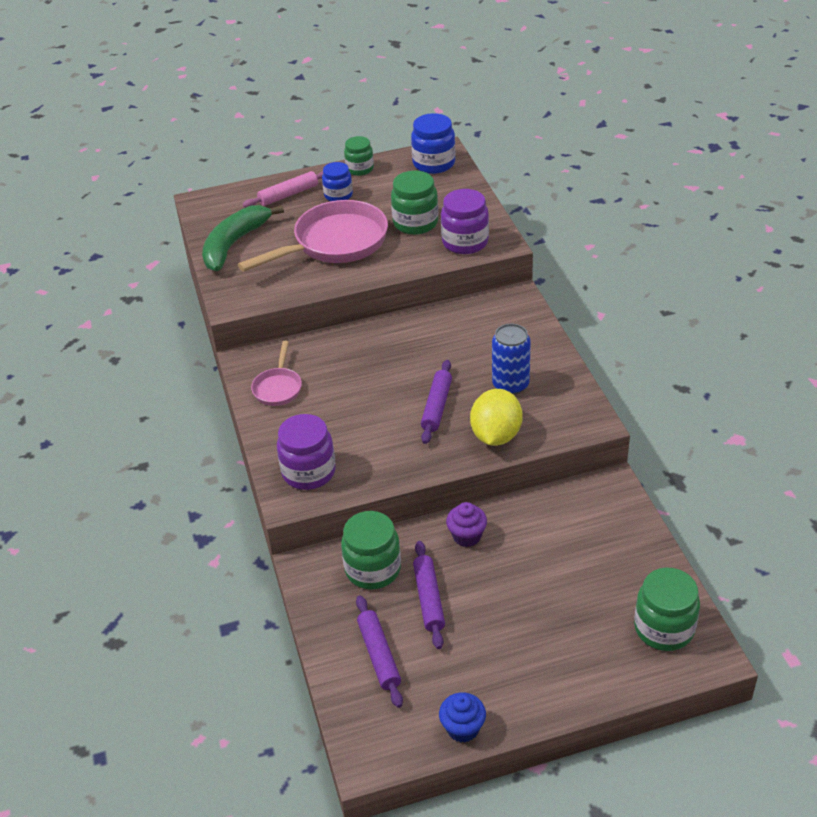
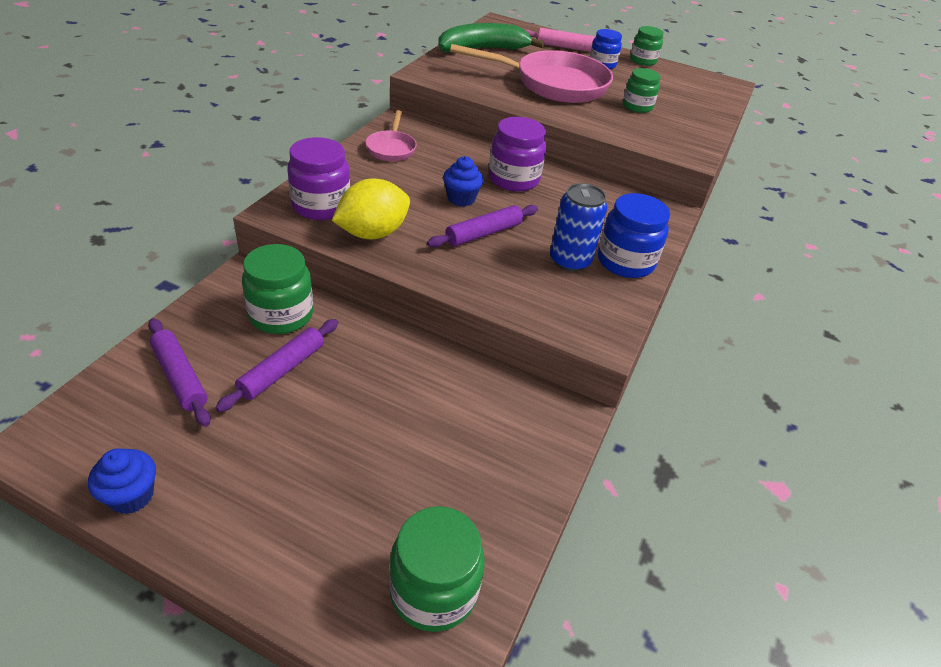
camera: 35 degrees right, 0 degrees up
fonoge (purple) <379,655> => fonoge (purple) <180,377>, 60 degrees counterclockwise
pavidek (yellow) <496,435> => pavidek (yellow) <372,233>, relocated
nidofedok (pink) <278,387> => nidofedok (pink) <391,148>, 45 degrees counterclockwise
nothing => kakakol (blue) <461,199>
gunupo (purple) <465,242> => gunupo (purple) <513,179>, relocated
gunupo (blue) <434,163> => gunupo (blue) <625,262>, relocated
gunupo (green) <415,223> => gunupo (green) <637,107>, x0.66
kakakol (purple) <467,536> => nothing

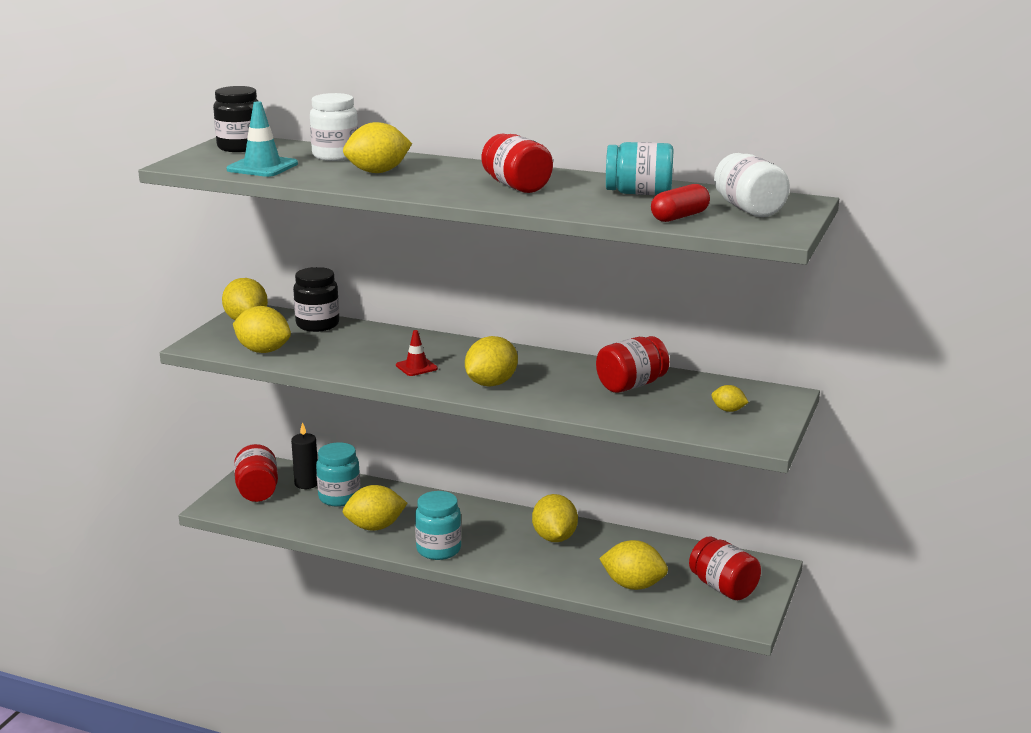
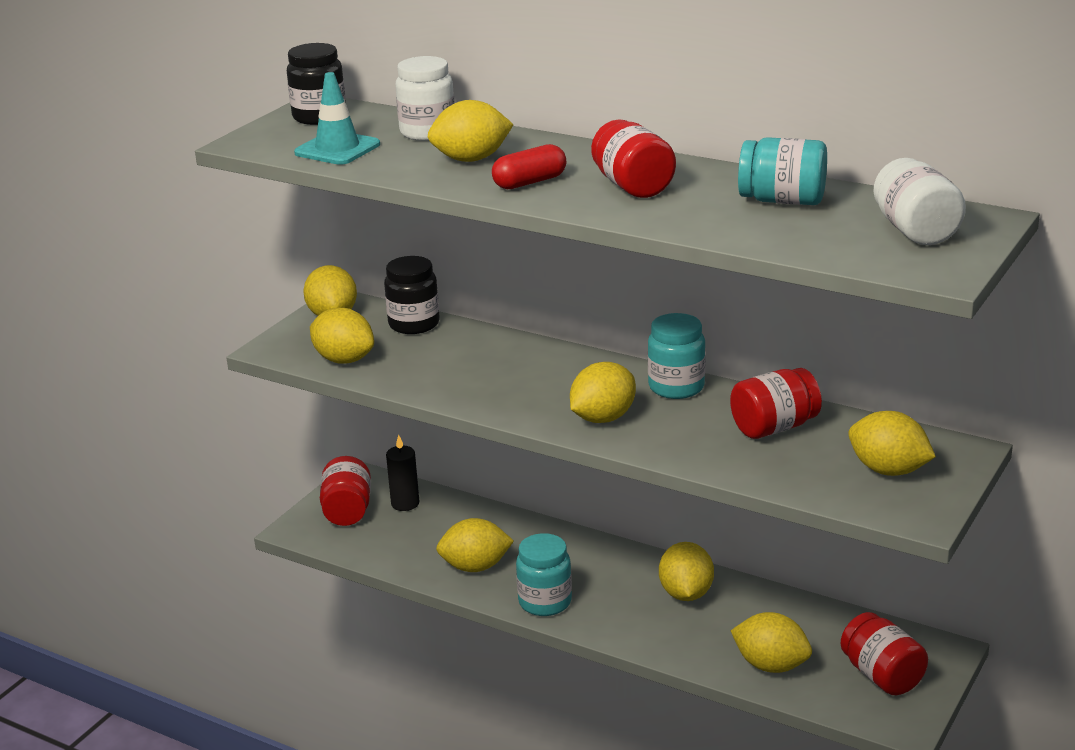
camera: 10 degrees right, 5 degrees up
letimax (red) <679,217> => letimax (red) <530,182>, relocated
gunupo (turquoise) <339,497> => gunupo (turquoise) <676,387>, relocated
pavidek (yellow) <728,410> => pavidek (yellow) <888,470>, x1.93
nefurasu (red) <416,367> => nothing

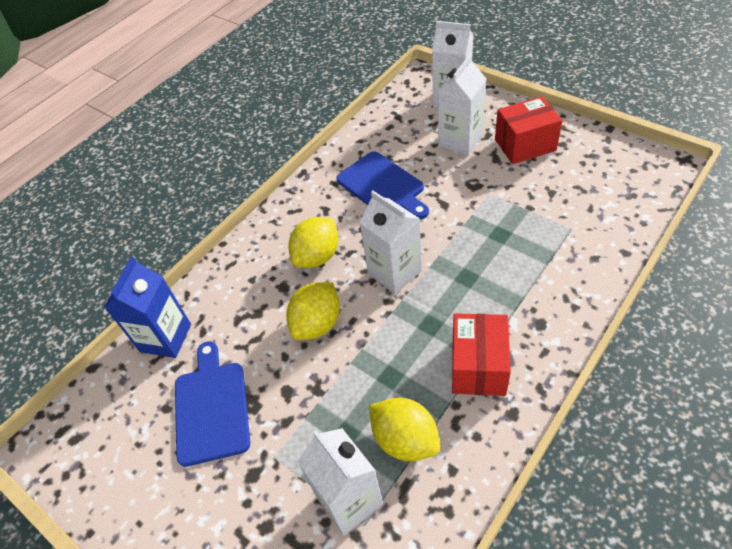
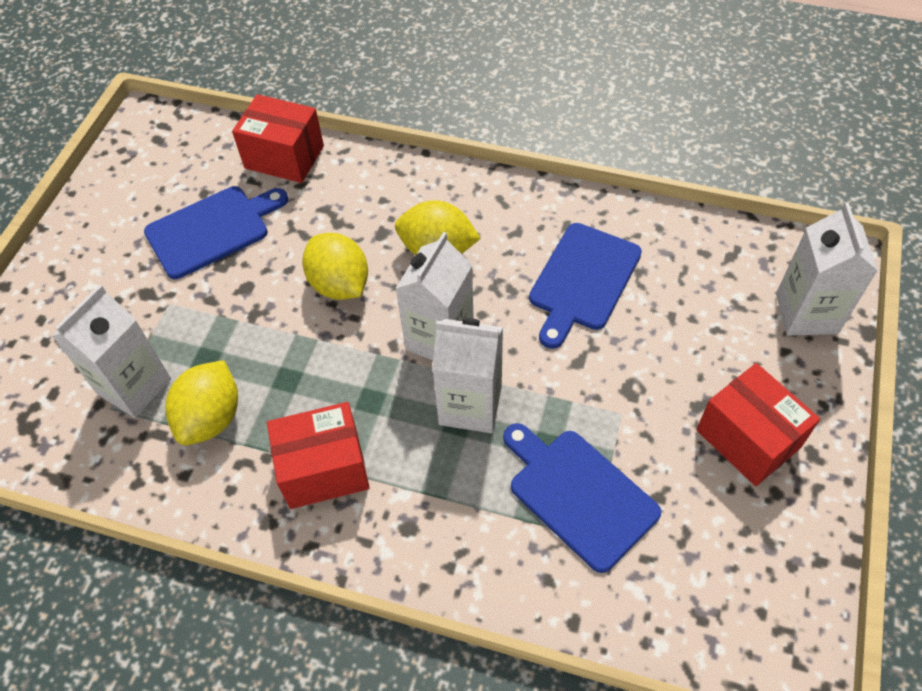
camera: 65 degrees right, 5 degrees up
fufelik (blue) <165,338> => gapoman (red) <284,157>
pavidek (yellow) <317,324> => pavidek (yellow) <339,284>, 45 degrees clockwise
fufelik (white) <460,140> => fufelik (white) <470,405>, relocated
nothing => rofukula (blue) <578,494>

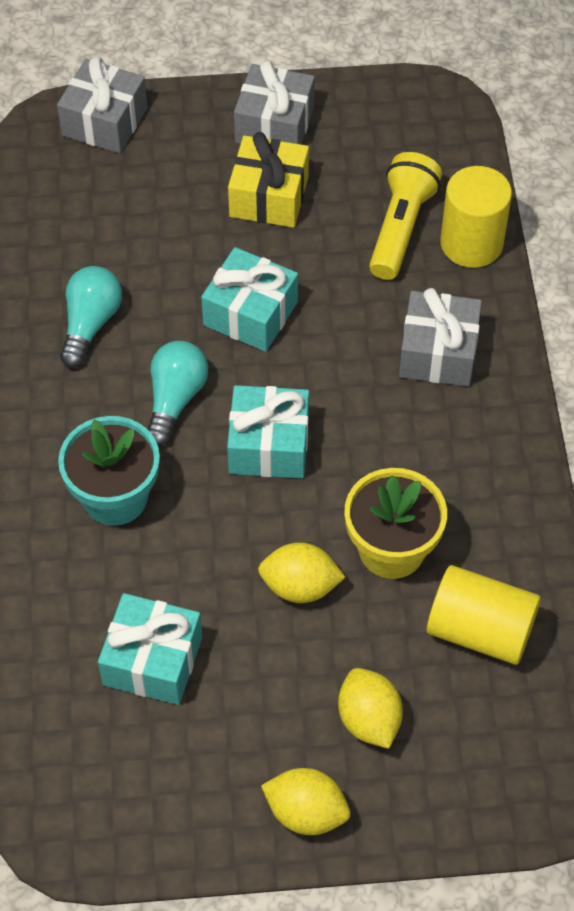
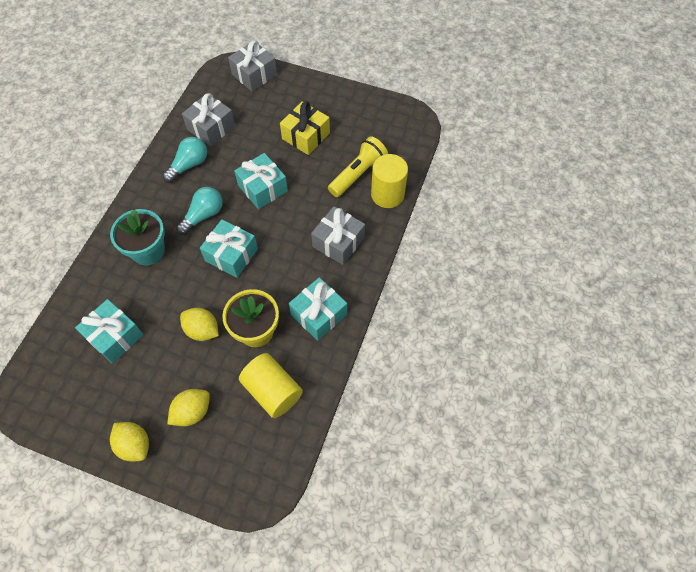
camera: 25 degrees right, 5 degrees up
pavidek (yellow) <369,720> => pavidek (yellow) <192,412>, 45 degrees clockwise
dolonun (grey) <274,125> => dolonun (grey) <211,128>, relocated
nothing => dolonun (turquoise) <319,314>

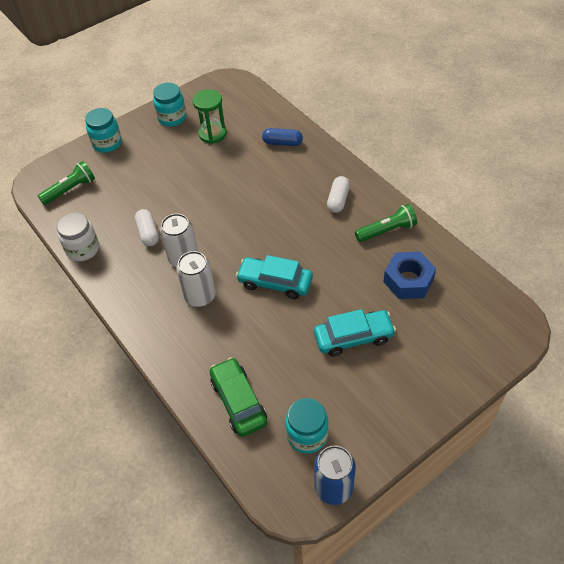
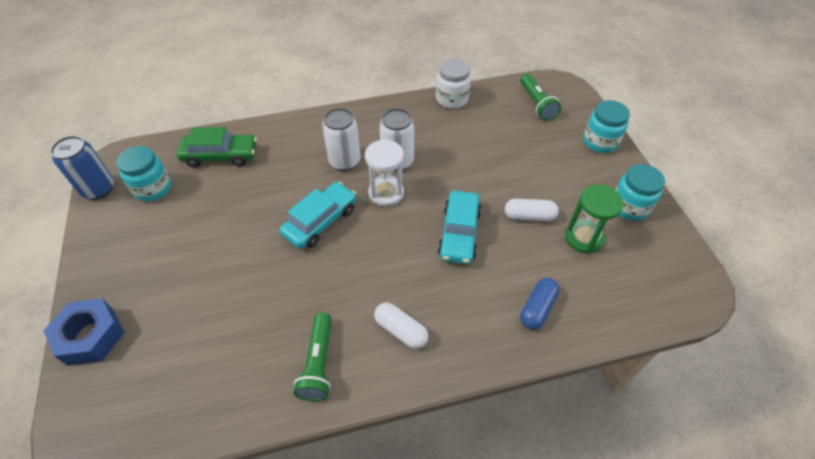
camera: 110 degrees right, 0 degrees up
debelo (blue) <408,280> => debelo (blue) <91,336>, relocated
nothing => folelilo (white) <386,193>
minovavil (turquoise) <353,337> => minovavil (turquoise) <459,233>, relocated
letimax (white) <148,233> => letimax (white) <529,216>, relocated

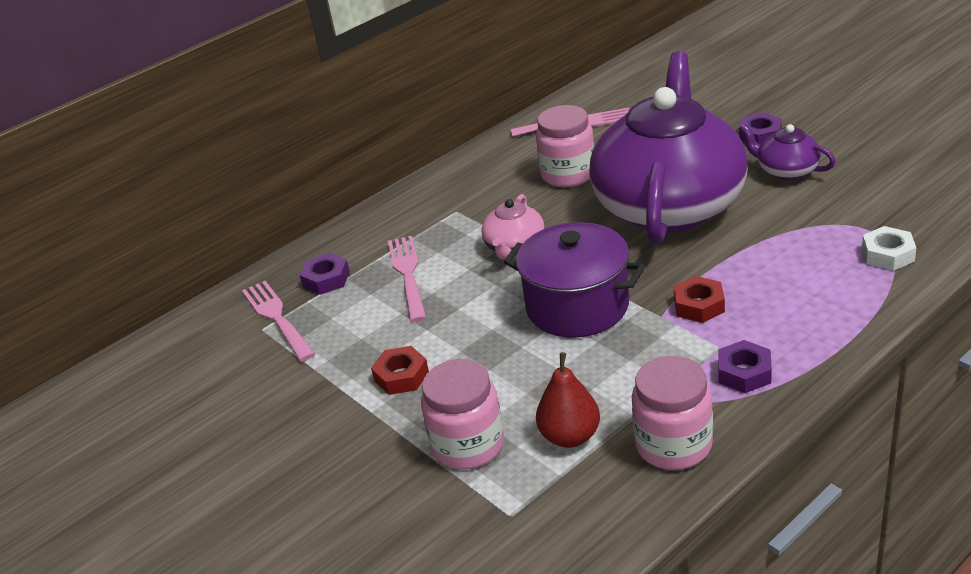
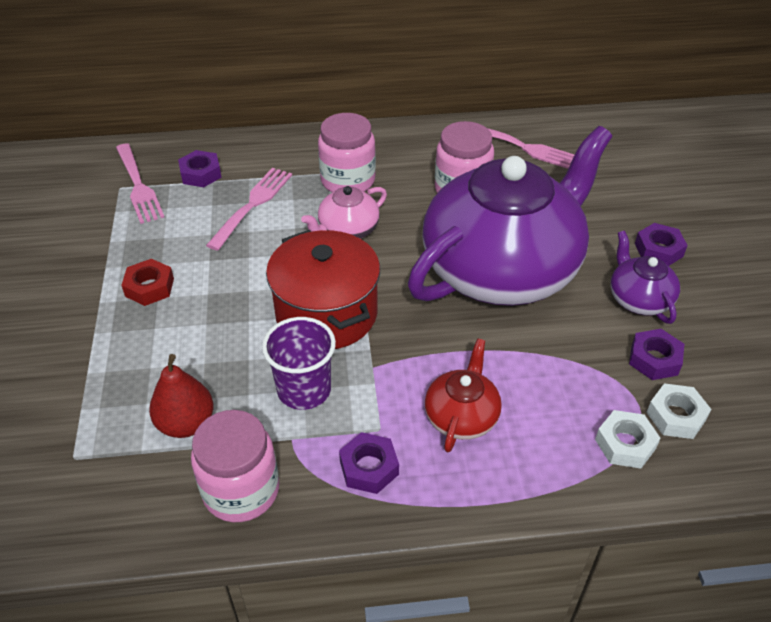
camera: 30 degrees right, 10 degrees up
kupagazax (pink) <278,318> => kupagazax (pink) <138,185>, 150 degrees clockwise
nothing => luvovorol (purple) <304,390>
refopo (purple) <577,306> => refopo (red) <326,313>
gunupo (pink) <468,445> => gunupo (pink) <348,181>, relocated
nothing => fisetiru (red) <461,416>
nothing => debelo (purple) <654,359>
nothing => debelo (white) <676,416>
debelo (red) <699,305> => nothing

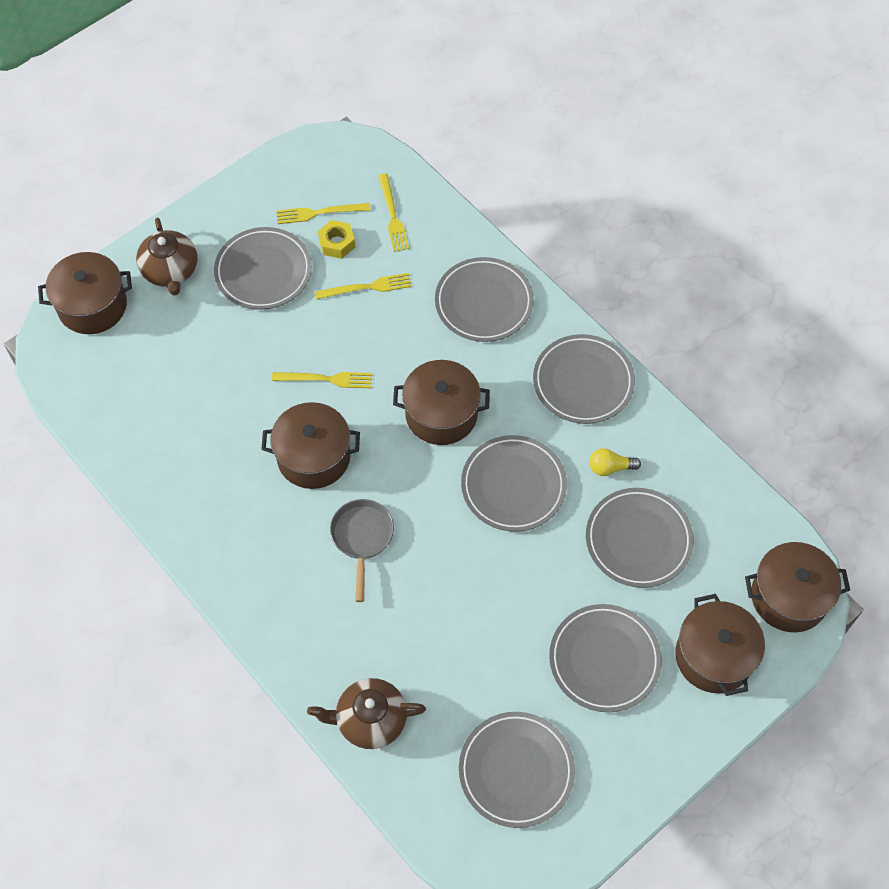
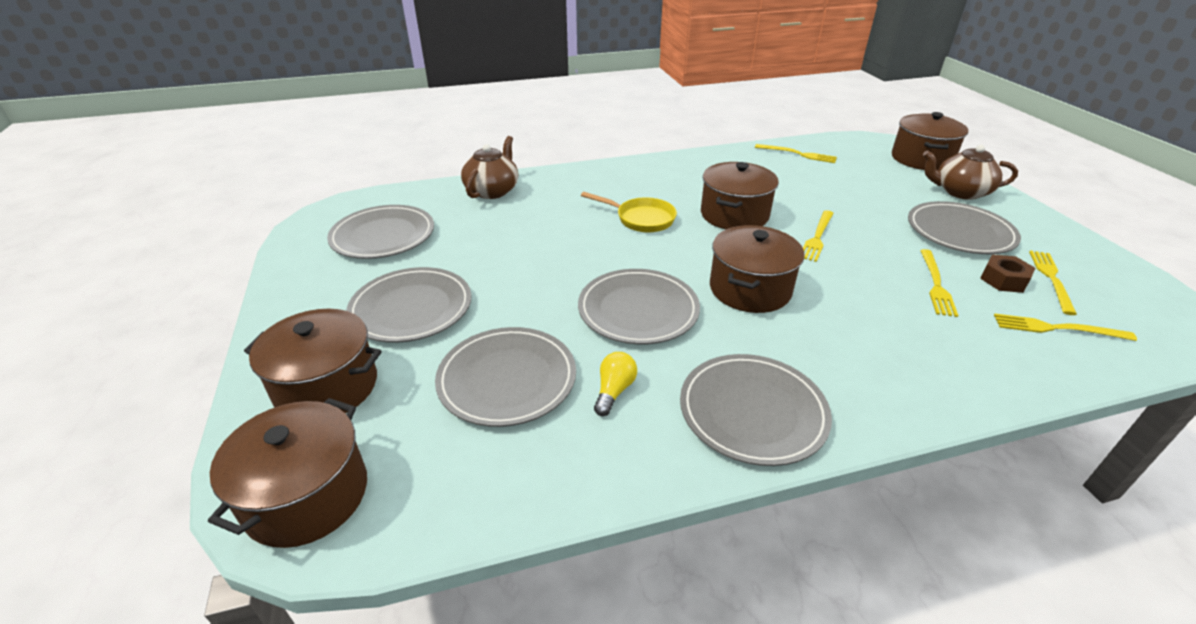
camera: 115 degrees right, 25 degrees down
nidofedok (grey) <362,538> => nidofedok (yellow) <641,219>
nothing => kupagazax (yellow) <798,154>
debelo (yellow) <337,243> => debelo (brown) <1003,280>
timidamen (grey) <484,302> => nothing

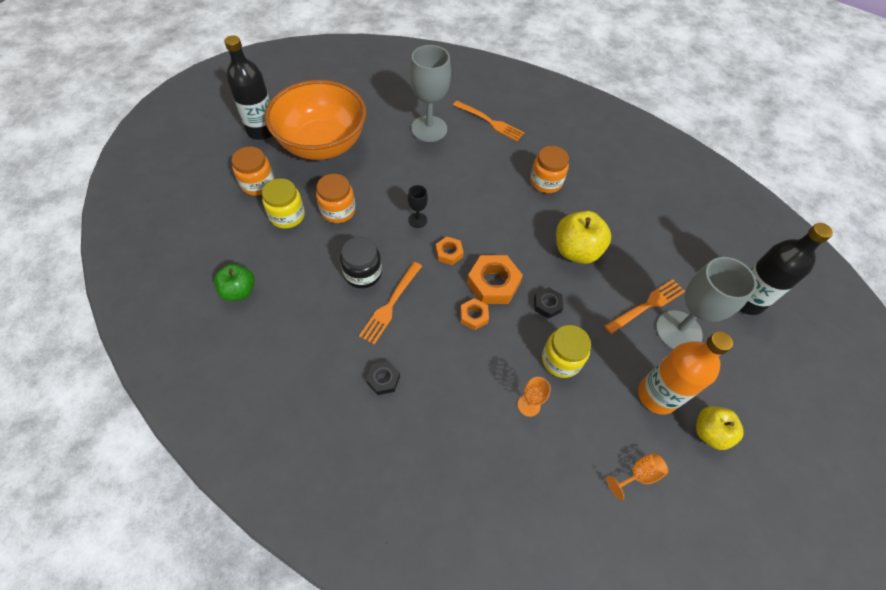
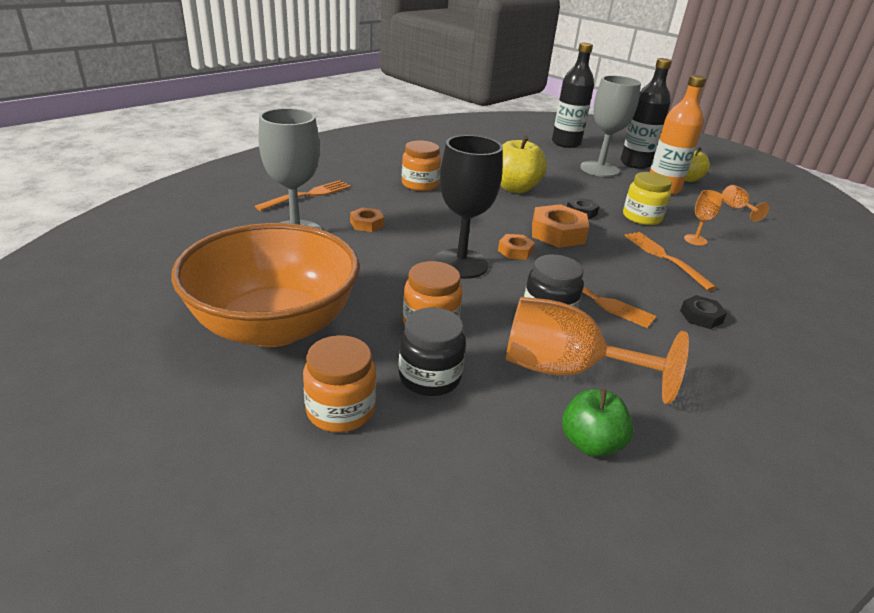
camera: 80 degrees left, 25 degrees down
debelo (orange) <474,316> => debelo (orange) <366,224>, relocated
gunupo (yellow) <287,216> => gunupo (black) <429,377>
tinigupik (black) <417,220> => tinigupik (black) <460,264>, x2.16
nothing => tinigupik (orange) <565,370>
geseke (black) <262,130> => geseke (black) <635,163>, relocated
kupagazax (orange) <647,305> => kupagazax (orange) <665,258>, relocated

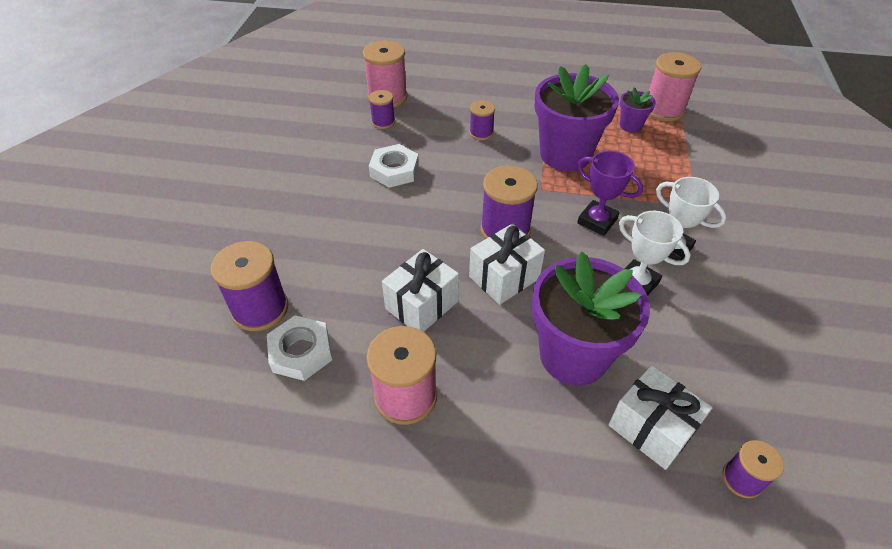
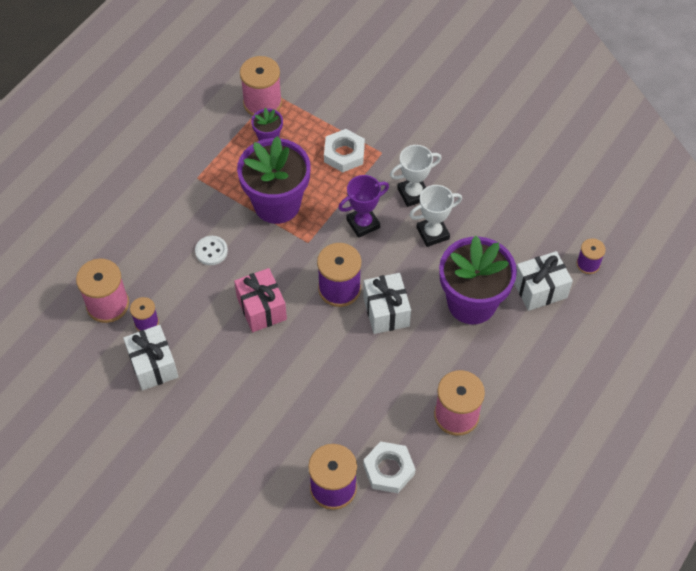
camera: 65 degrees left, 10 degrees up
dolonun (white) <421,305> => dolonun (white) <153,365>, relocated
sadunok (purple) <481,133> => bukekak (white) <211,251>
nothing => dolonun (pink) <261,308>
debelo (white) <394,170> => debelo (white) <344,154>, relocated

